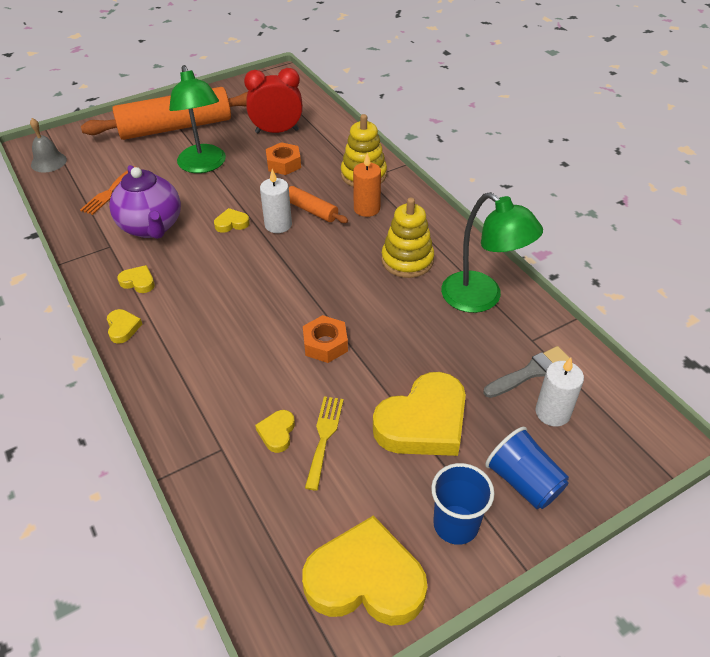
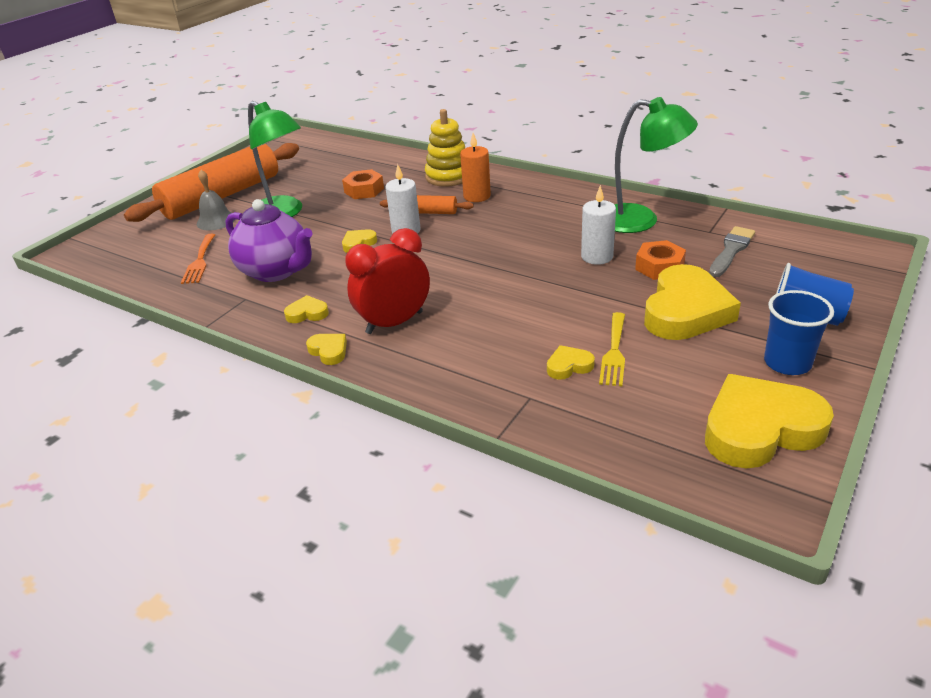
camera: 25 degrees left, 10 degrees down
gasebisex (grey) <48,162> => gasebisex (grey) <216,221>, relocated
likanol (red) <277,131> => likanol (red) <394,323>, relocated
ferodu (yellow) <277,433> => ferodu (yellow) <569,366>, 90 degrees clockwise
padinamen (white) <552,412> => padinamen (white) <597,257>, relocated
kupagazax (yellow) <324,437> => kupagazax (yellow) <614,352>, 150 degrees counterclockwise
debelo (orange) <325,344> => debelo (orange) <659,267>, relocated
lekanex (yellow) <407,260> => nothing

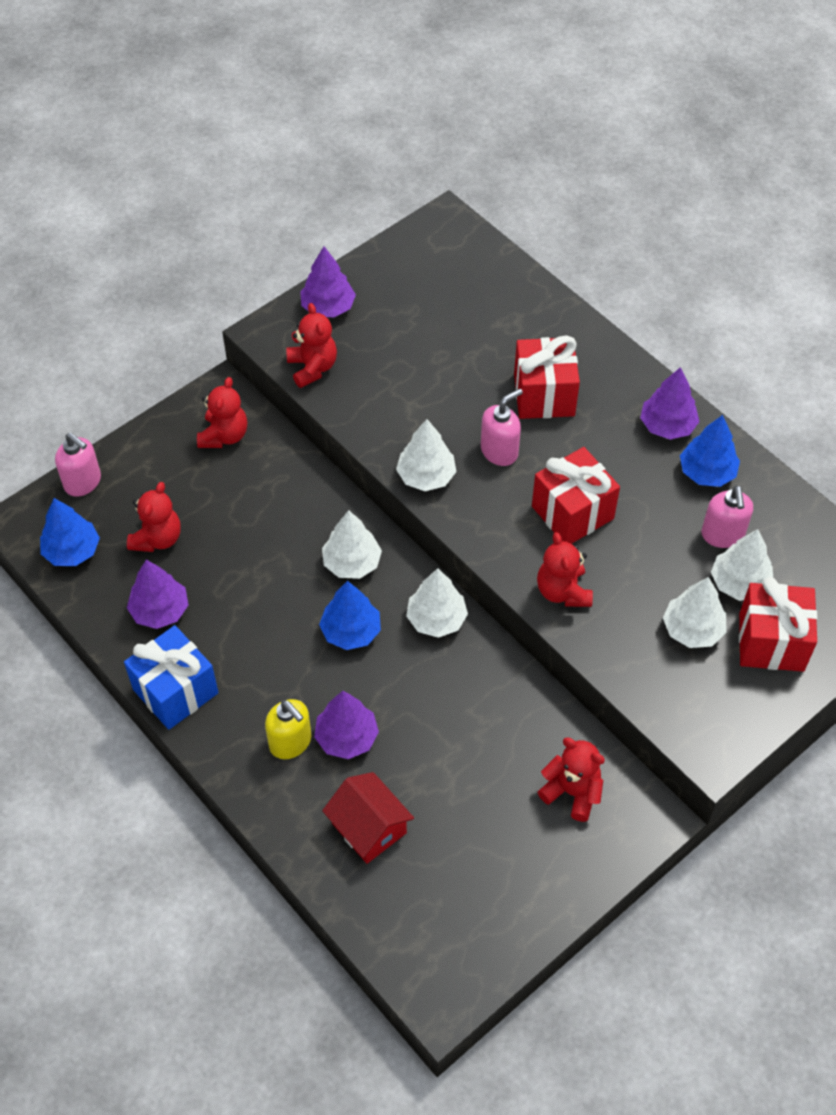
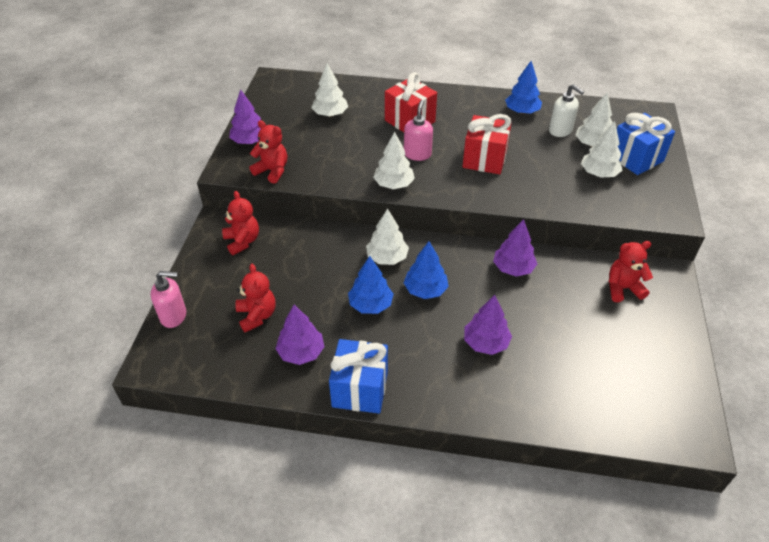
camera: 40 degrees left, 10 degrees down
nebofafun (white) <436,619> => nebofafun (white) <330,114>, relocated
nebofafun (blue) <72,551> => nebofafun (blue) <370,305>, relocated
nebofafun (purple) <667,425> => nebofafun (purple) <513,268>, relocated
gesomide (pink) <722,535> => gesomide (white) <560,131>
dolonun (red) <771,642> => dolonun (blue) <636,158>
gesomide (yellow) <290,742> => nothing
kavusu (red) <369,828> => nothing
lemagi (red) <563,591> => nothing

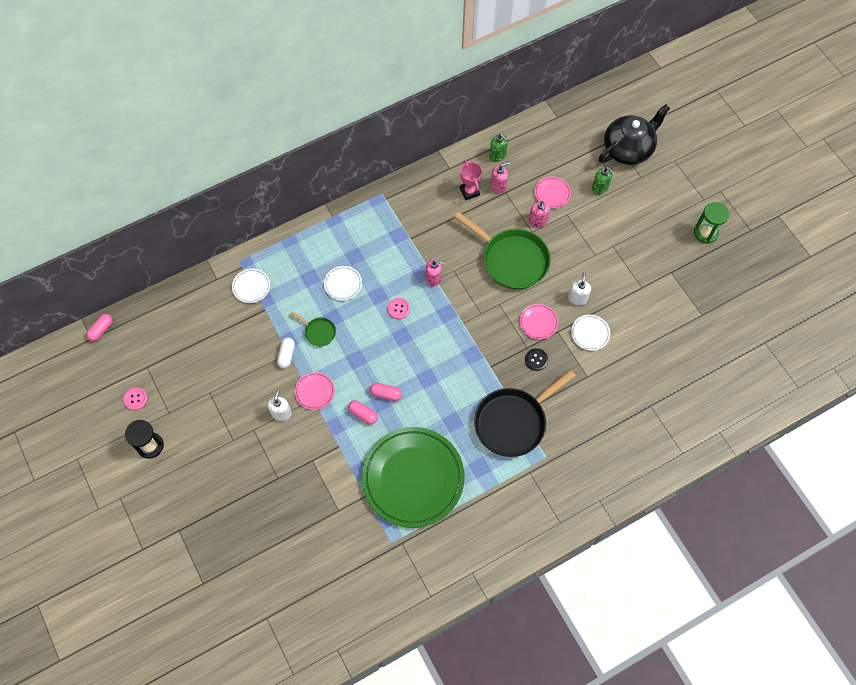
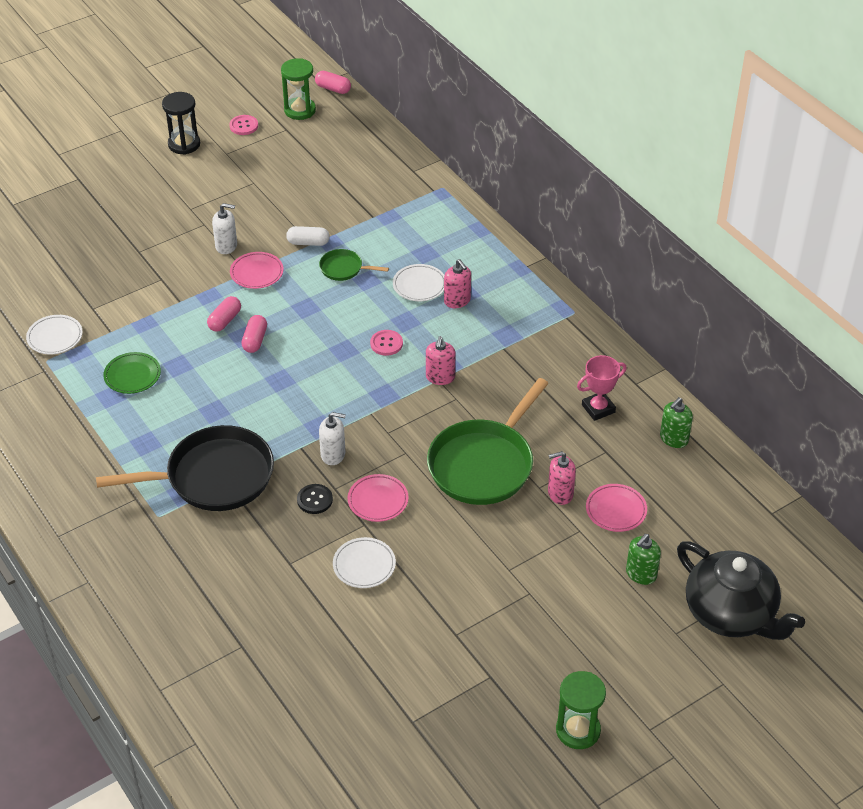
camera: 85 degrees right, 20 degrees down
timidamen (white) <251,287> => timidamen (white) <55,337>, relocated
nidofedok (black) <513,422> => nidofedok (black) <213,477>, 120 degrees clockwise
timidamen (green) <413,478> => timidamen (green) <132,375>, x0.40
nothing => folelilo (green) <300,110>
nidofedok (green) <318,332> => nidofedok (green) <344,268>, 75 degrees clockwise
gesomide (white) <577,298> => gesomide (white) <333,454>, relocated
gesomide (pink) <498,186> => gesomide (pink) <457,301>, relocated

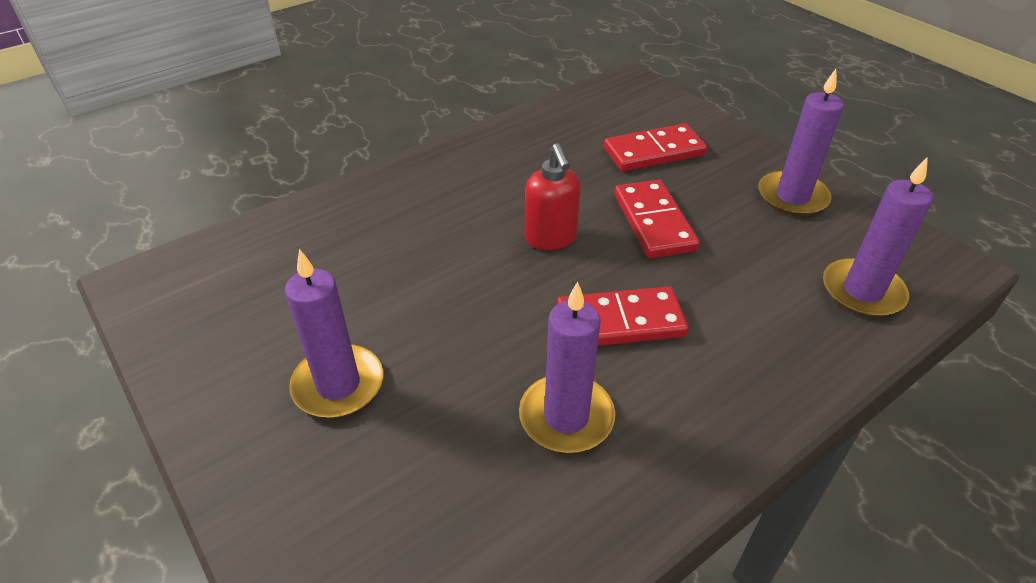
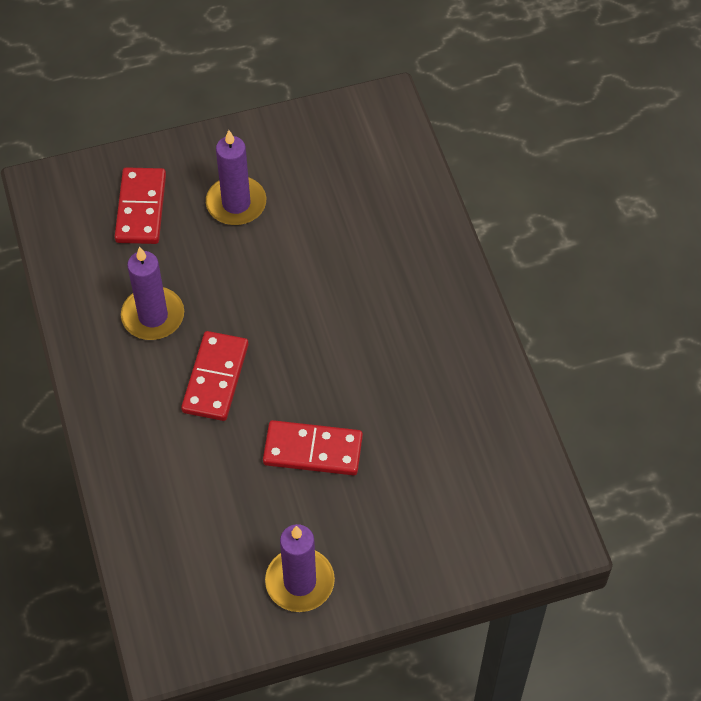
camera: 110 degrees right, 15 degrees up
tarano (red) <654,152> => tarano (red) <141,208>, relocated
gesomide (red) <551,238> => nothing
padinamen (purple) <862,291> => nothing

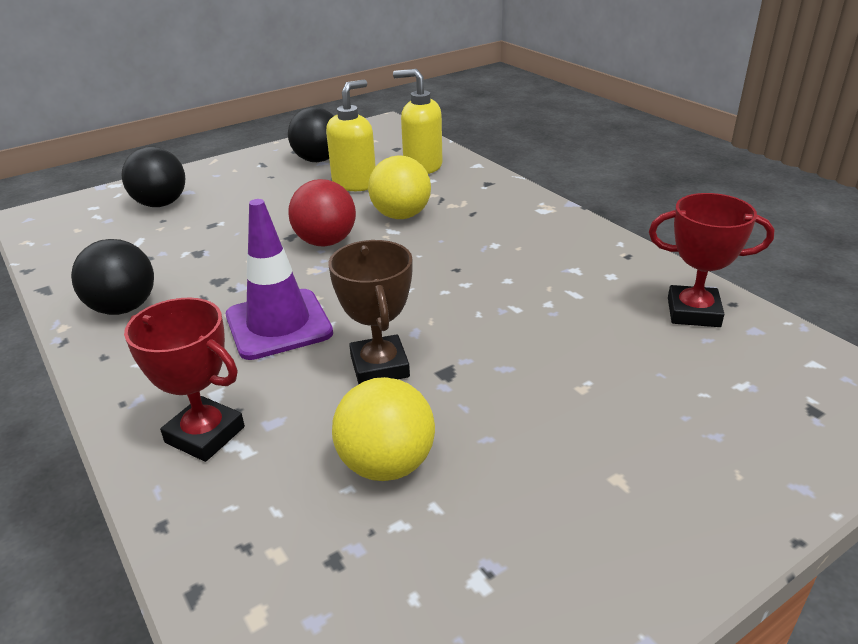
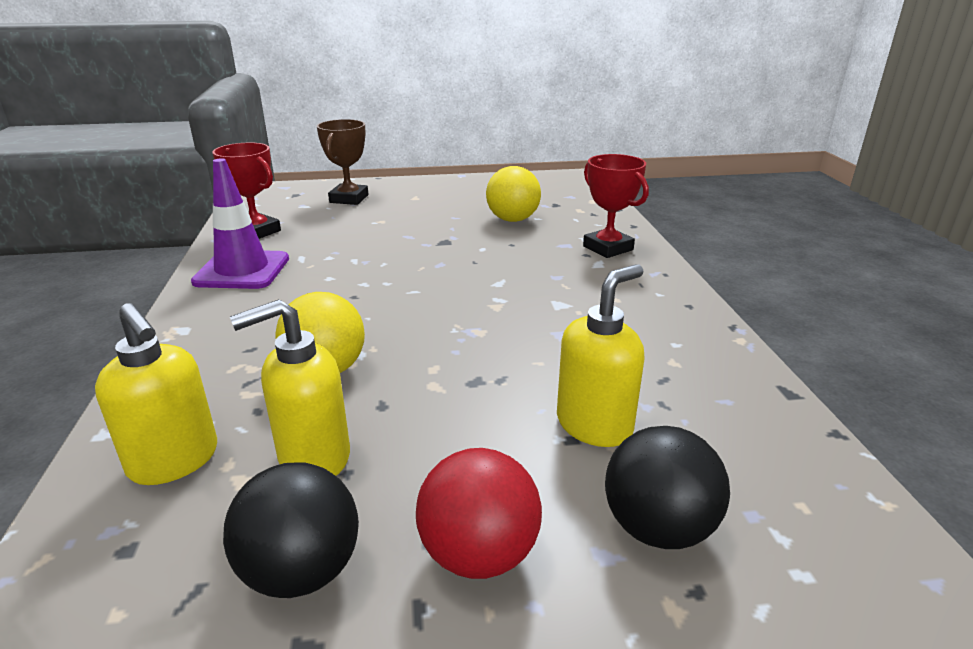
camera: 155 degrees left, 5 degrees down
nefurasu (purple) <278,324> => nefurasu (purple) <242,270>, relocated
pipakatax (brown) <379,366> => pipakatax (brown) <349,199>, relocated
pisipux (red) <325,242> => pisipux (red) <479,554>, relocated
nothing => gesomide (yellow) <594,425>
pisipux (black) <123,308> => nothing

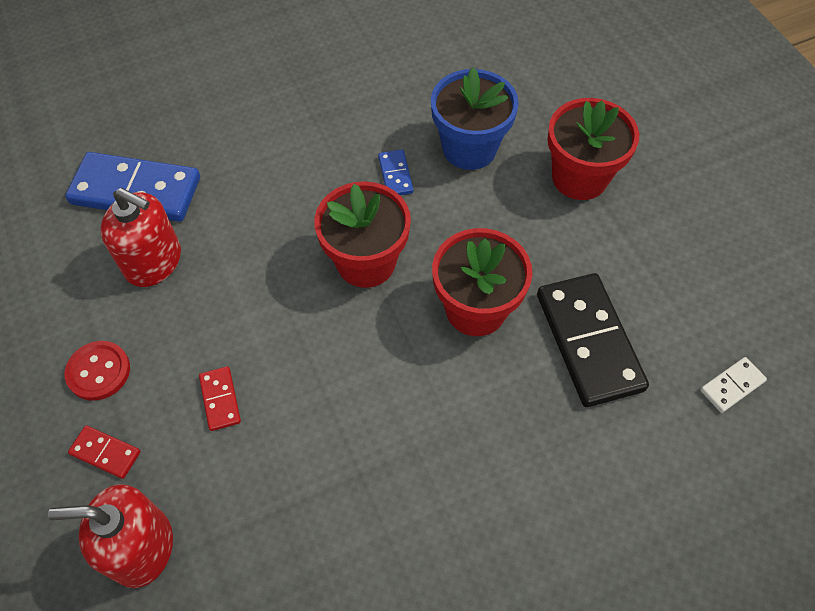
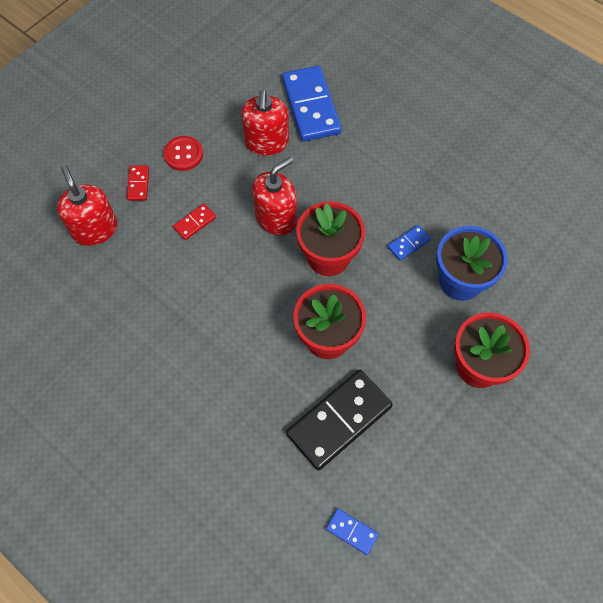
camera: 65 degrees right, 5 degrees up
nothing => gesomide (red) <276,218>
tarano (white) <731,386> => tarano (blue) <352,531>

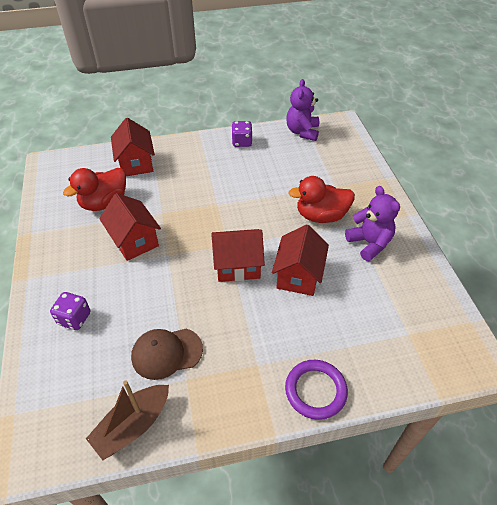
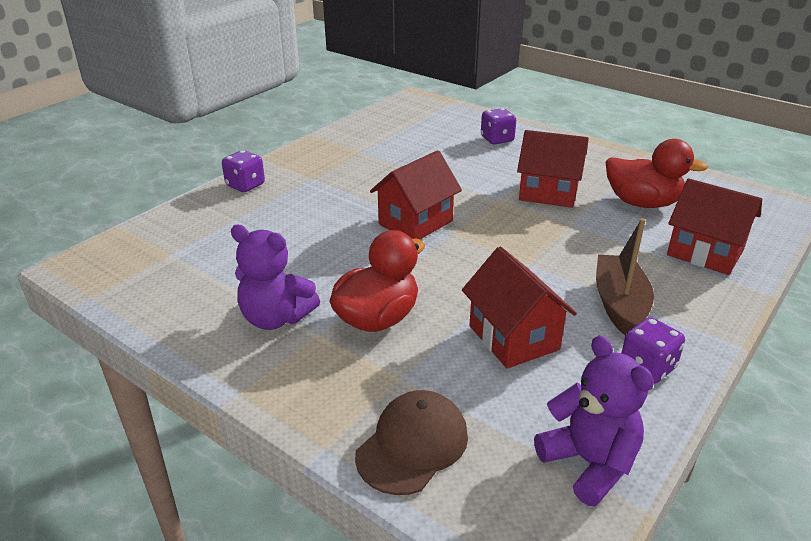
camera: 140 degrees right, 15 degrees down
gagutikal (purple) <315,390> => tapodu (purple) <245,185>
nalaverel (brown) <166,353> => nalaverel (brown) <412,445>, relocated
kavusu (red) <298,275> => kavusu (red) <513,338>, relocated
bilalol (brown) <133,425> => bilalol (brown) <619,304>, relocated
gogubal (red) <104,203> => gogubal (red) <642,203>, 105 degrees clockwise

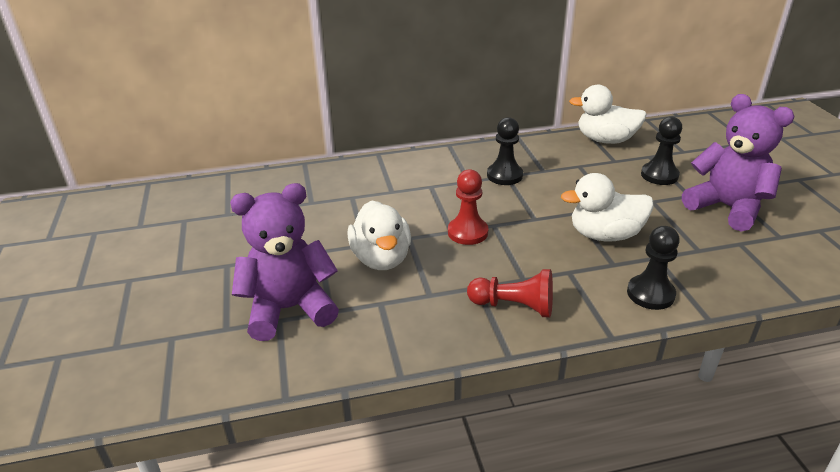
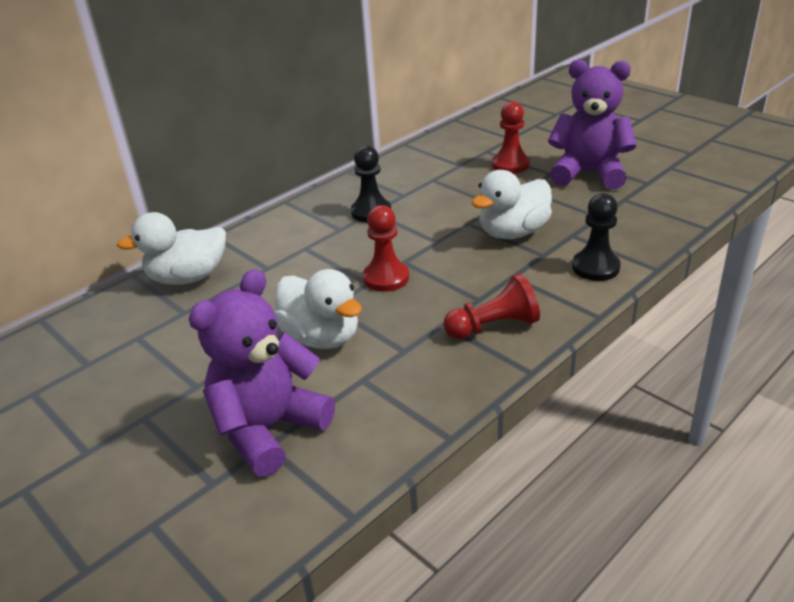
camera: 30 degrees left, 0 degrees up
gogubal (white) <605,140> => gogubal (white) <188,278>, relocated
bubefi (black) <659,175> => bubefi (red) <510,165>

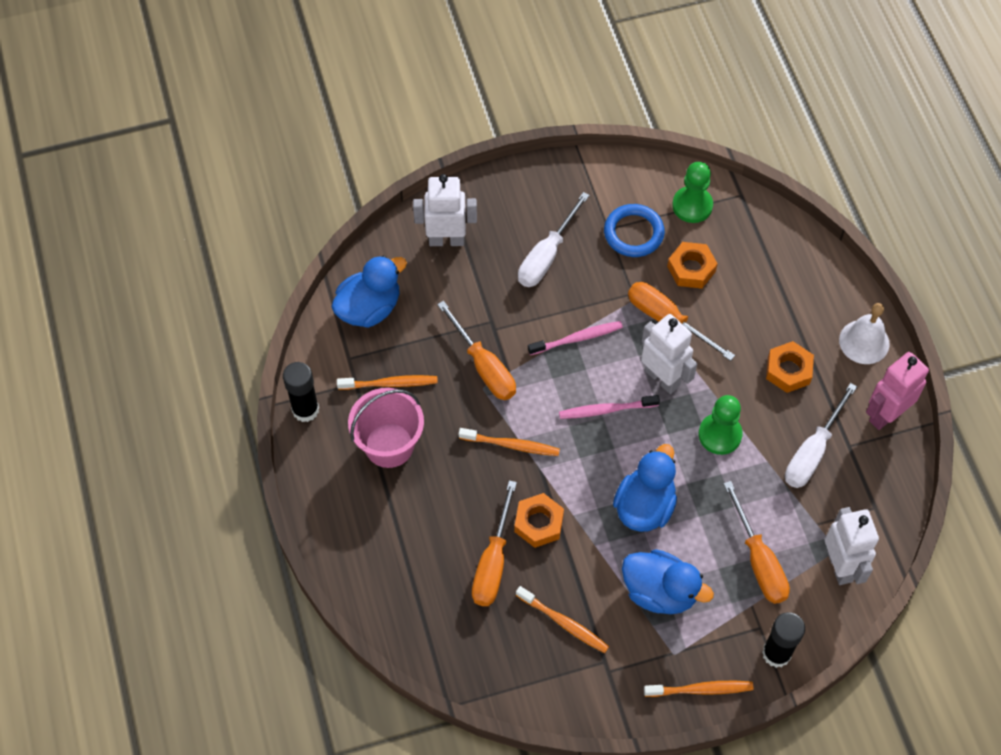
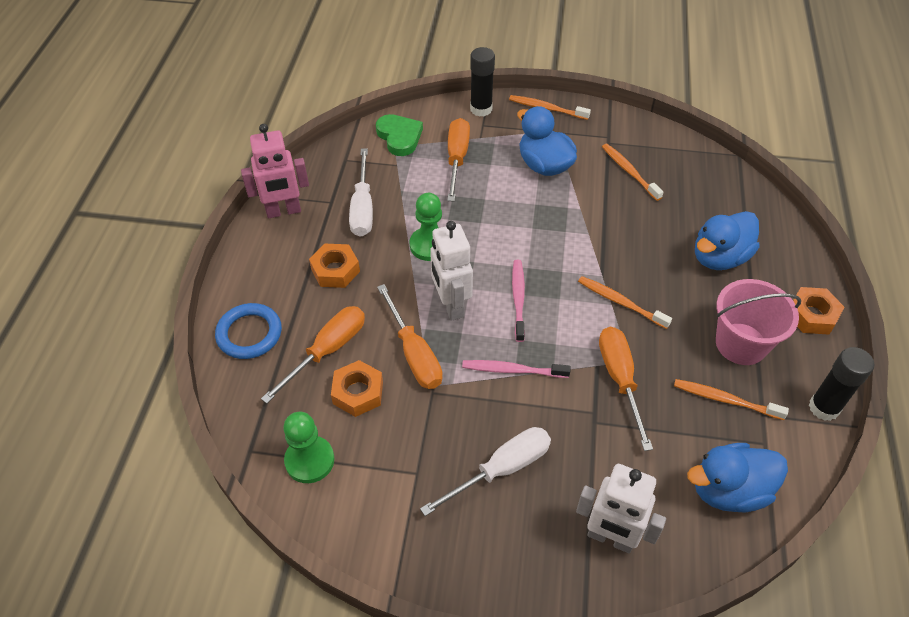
camera: 155 degrees left, 10 degrees down
gagutikal (blue) <633,233> => gagutikal (blue) <249,334>, relocated
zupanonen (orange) <493,562> => zupanonen (orange) <327,351>, relocated
zupanonen (white) <812,451> => zupanonen (white) <363,208>, 120 degrees clockwise
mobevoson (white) <840,566> => ferodu (green) <399,137>
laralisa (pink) <606,410> => laralisa (pink) <518,299>, 105 degrees counterclockwise
gogubal (blue) <644,506> => gogubal (blue) <719,257>, relocated
debelo (orange) <538,523> => debelo (orange) <812,315>, relocated
gasebisex (white) <864,342> => nothing

